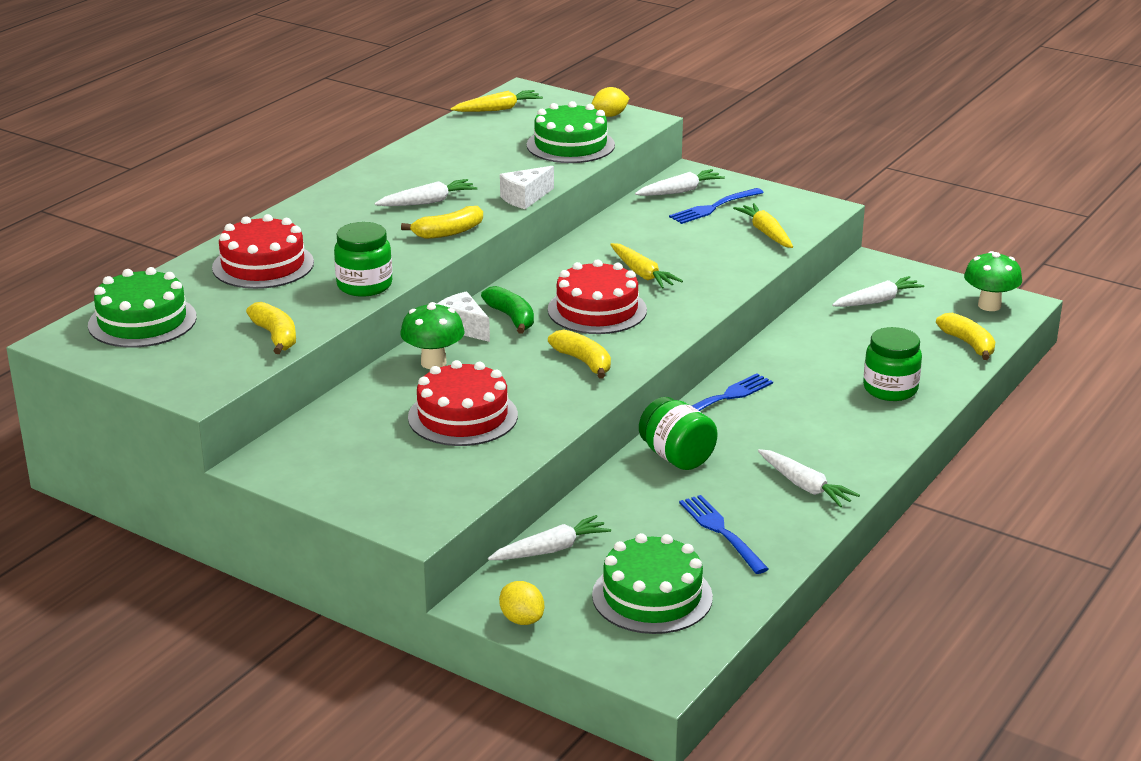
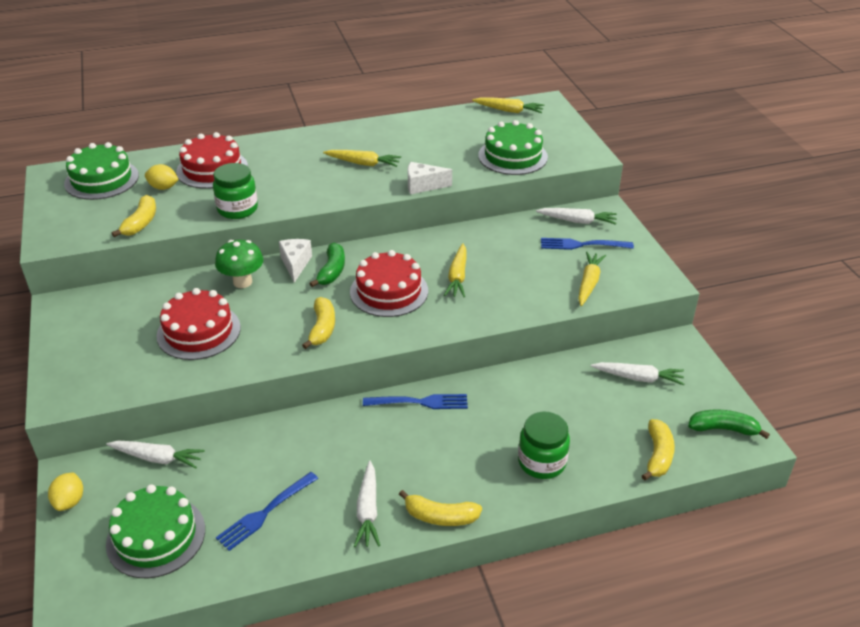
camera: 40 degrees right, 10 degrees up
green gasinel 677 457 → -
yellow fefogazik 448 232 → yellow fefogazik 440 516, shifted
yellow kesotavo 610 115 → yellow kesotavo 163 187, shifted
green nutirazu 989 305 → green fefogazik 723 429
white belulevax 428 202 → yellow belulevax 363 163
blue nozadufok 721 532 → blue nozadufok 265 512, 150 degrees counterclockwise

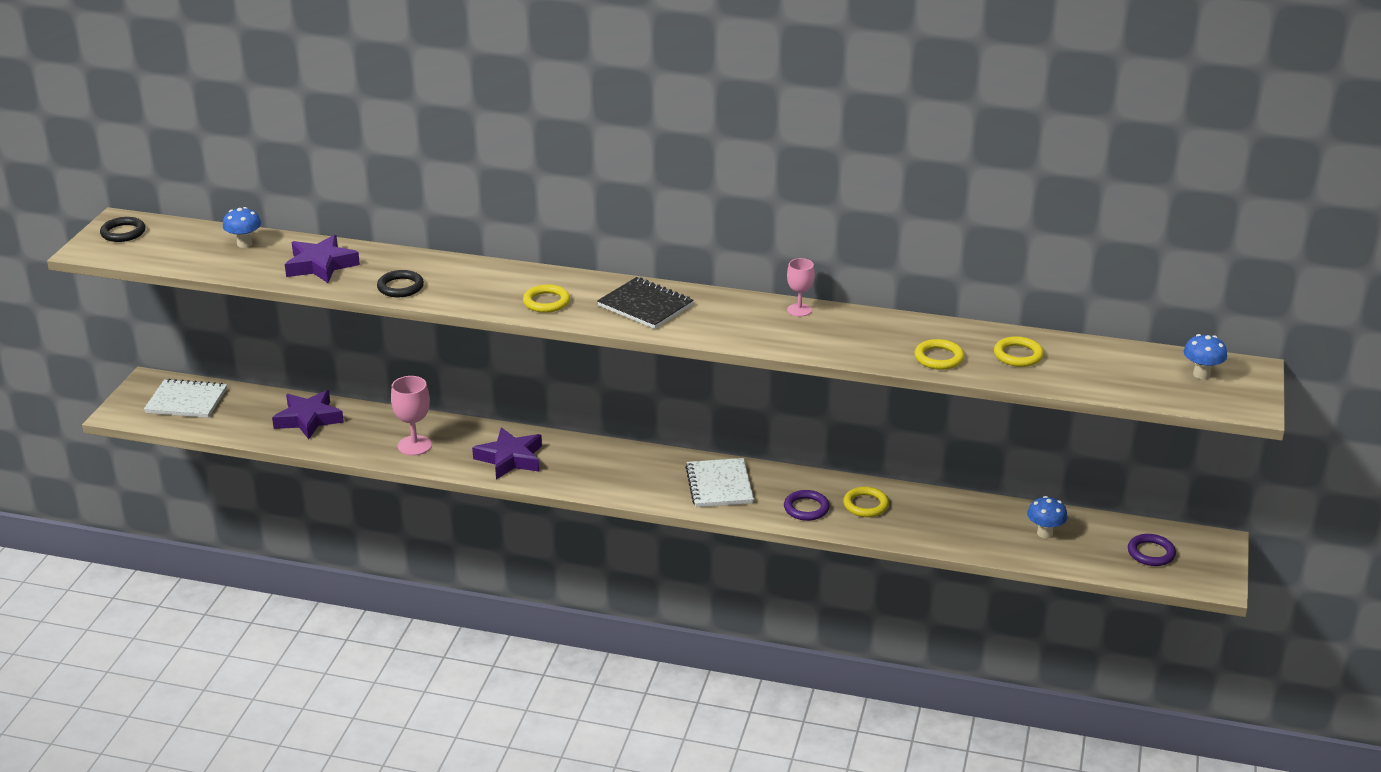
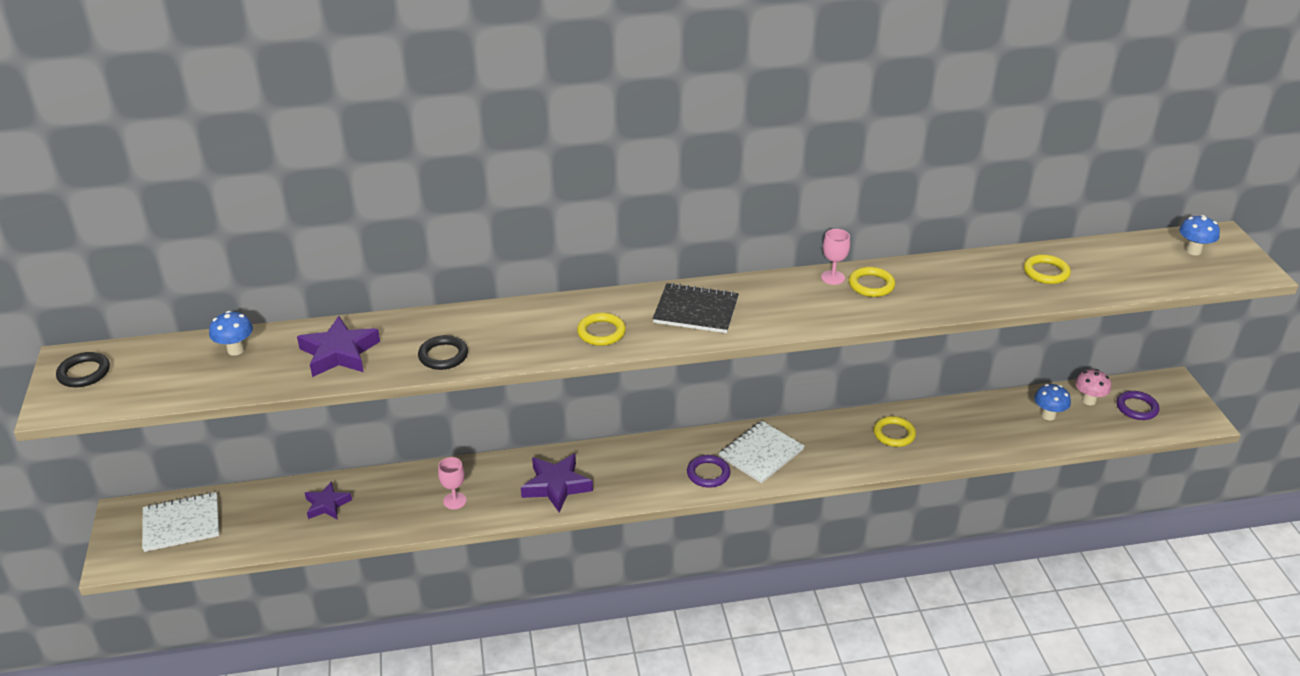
camera: 25 degrees left, 5 degrees up
- → pink nutirazu 1088 400
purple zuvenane 806 508 → purple zuvenane 708 474, shifted
yellow zuvenane 938 358 → yellow zuvenane 871 285, shifted
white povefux 719 485 → white povefux 761 453, 75 degrees clockwise
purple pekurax 308 419 → purple pekurax 327 505, x0.65
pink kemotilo 414 445 → pink kemotilo 455 501, x0.67

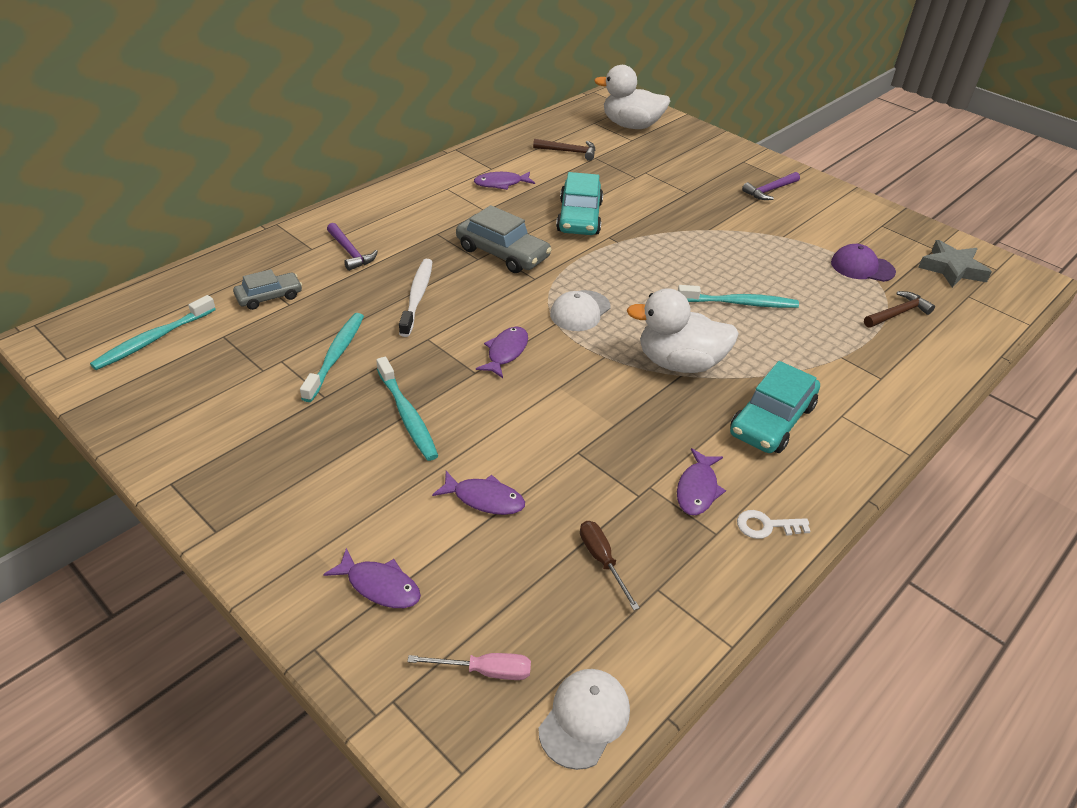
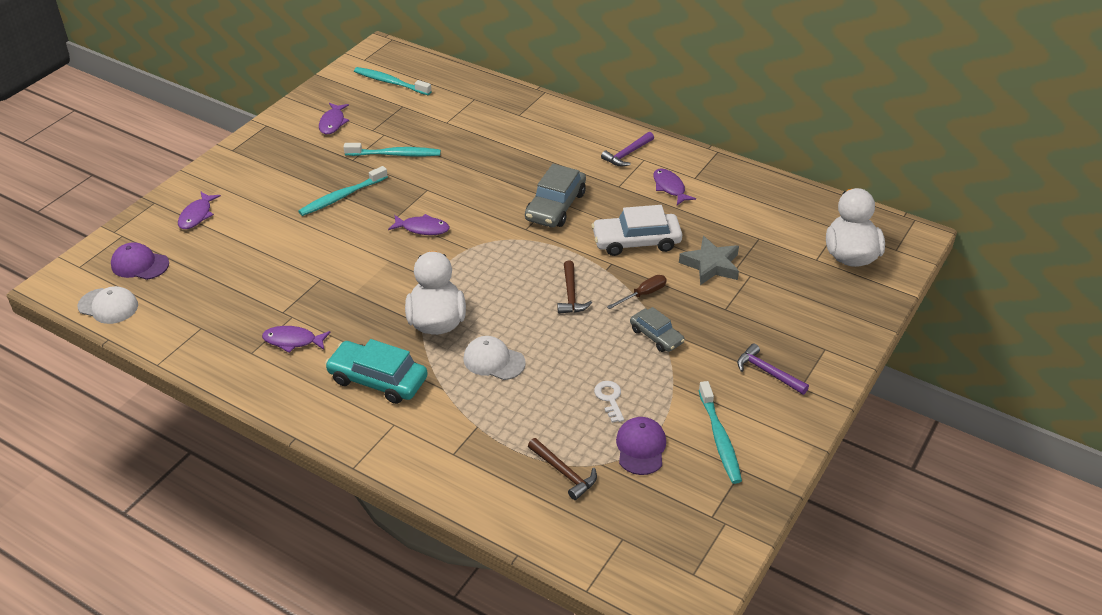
camera: 80 degrees right, 0 degrees up
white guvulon 417 297 → -
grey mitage 269 297 → grey mitage 656 336, shifted
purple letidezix 350 252 → purple letidezix 627 154, shifted
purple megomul 484 499 → purple megomul 333 123, shifted
brown letidezix 568 152 → brown letidezix 571 294, shifted
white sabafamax 580 311 → white sabafamax 494 361, shifted
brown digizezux 602 560 → brown digizezux 643 294, shifted
turquoise guvulon 740 303 → turquoise guvulon 719 438, shifted
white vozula 766 526 → white vozula 609 399, shifted
grey pekurax 952 269 → grey pekurax 711 265, shifted
pink digizezux 485 671 → purple sabafamax 140 264
turquoise mitage 579 217 → white mitage 636 241

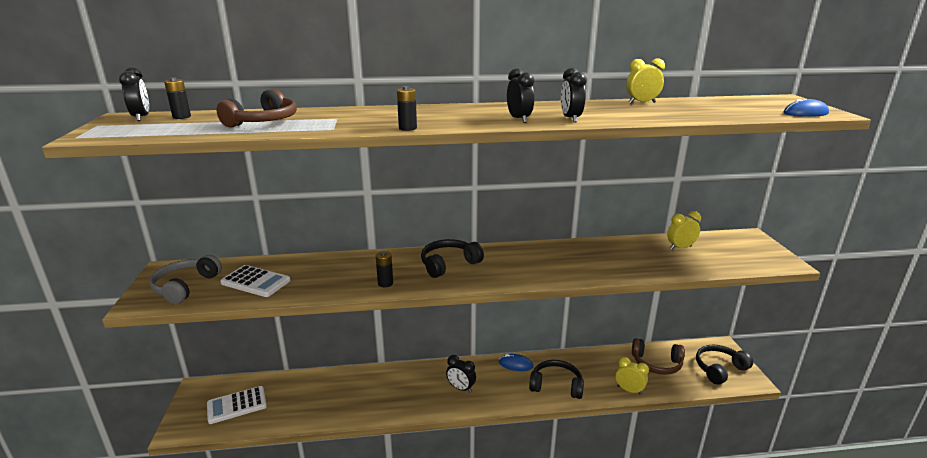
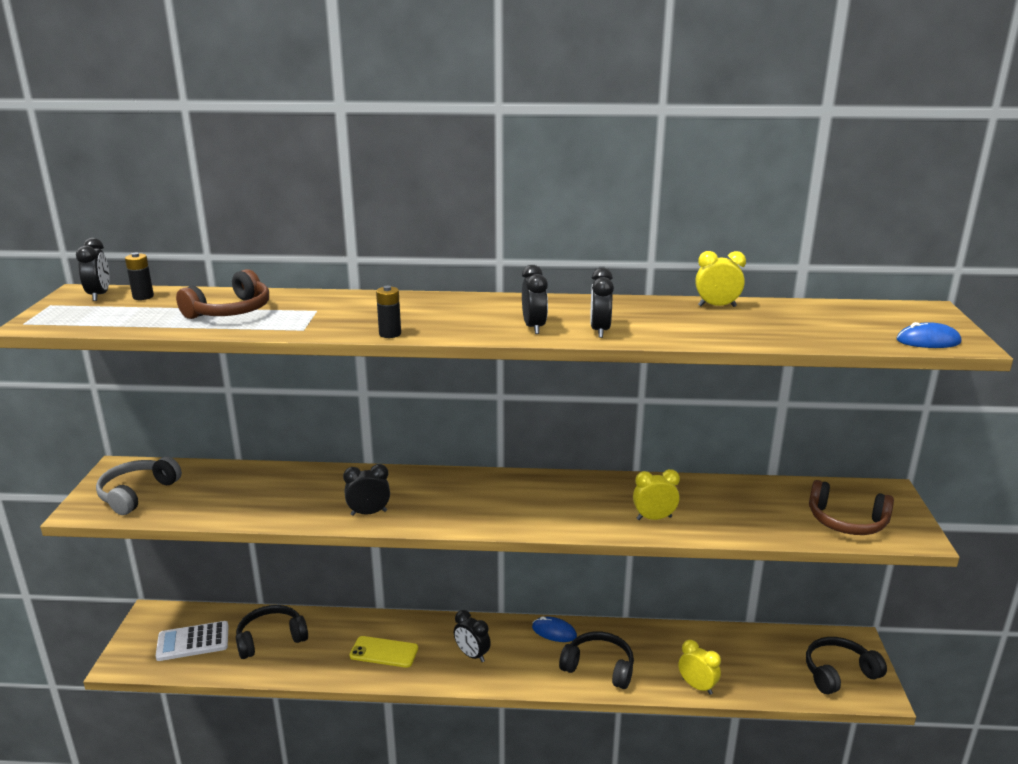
camera: 10 degrees right, 0 degrees up
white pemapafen 256 282 → -
- → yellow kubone 384 652
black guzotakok 449 264 → black guzotakok 271 639, shifted
brown guzotakok 656 363 → brown guzotakok 846 521, shifted
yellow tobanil 680 248 → yellow tobanil 654 518, shifted
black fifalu 385 283 → black tobanil 369 513

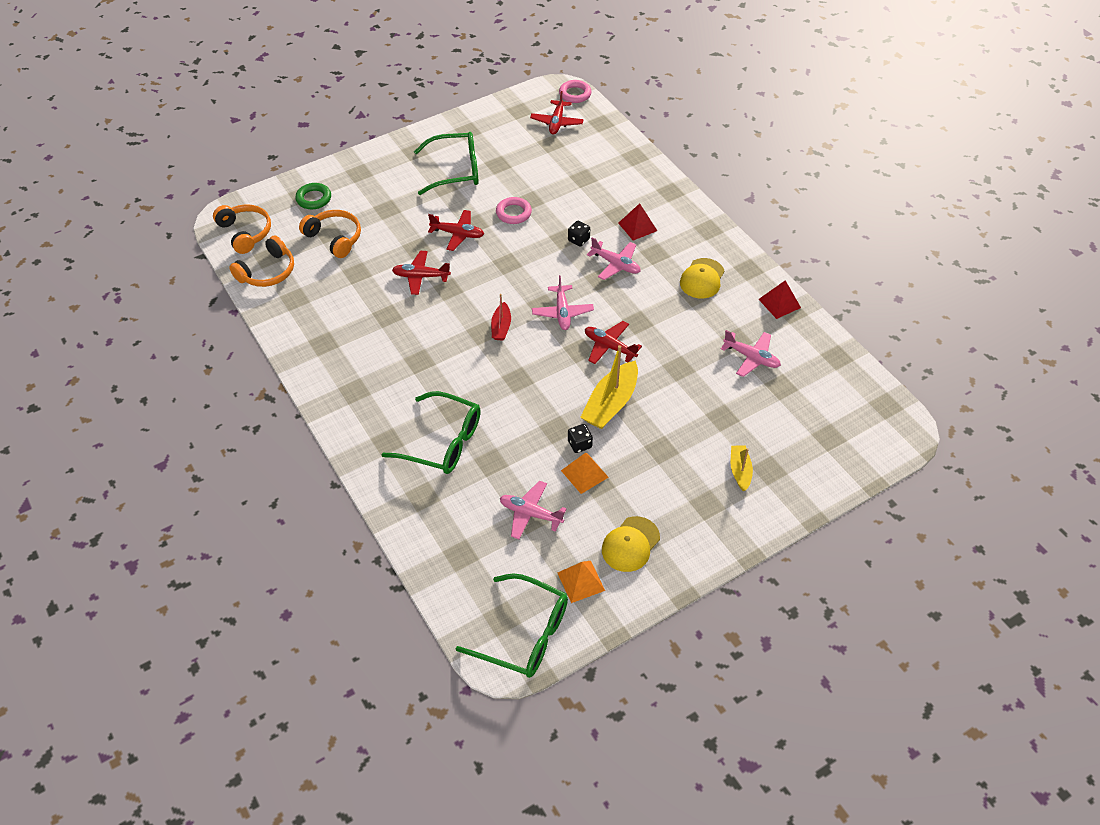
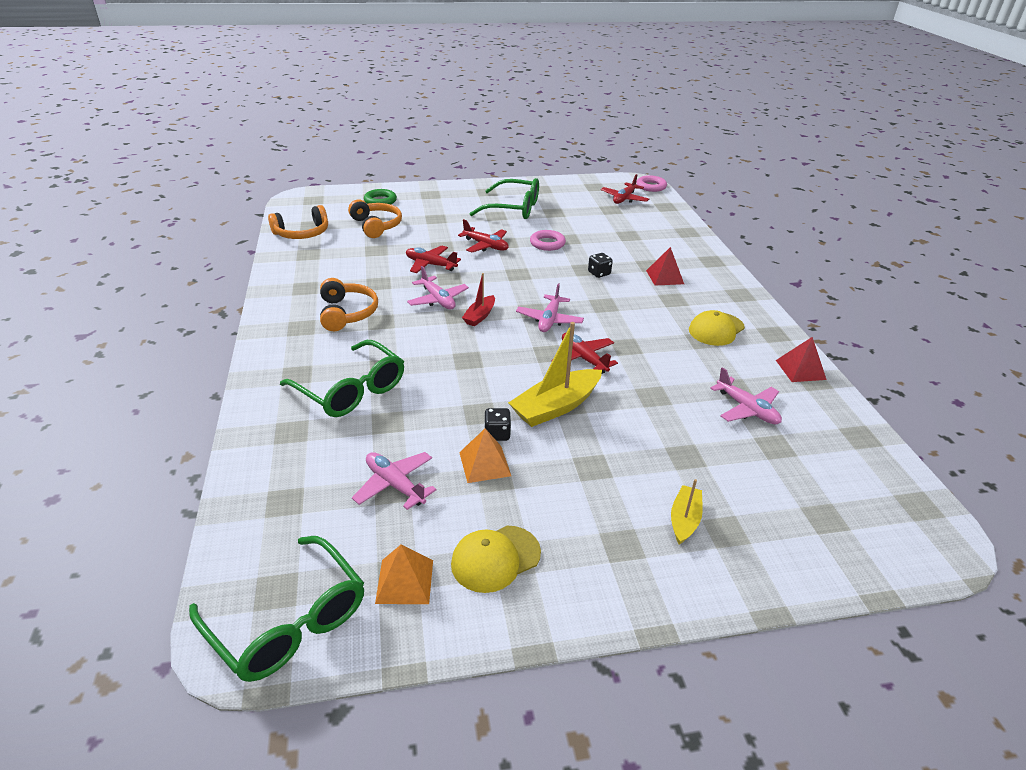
camera: 20 degrees right, 15 degrees down
orange guzotakok 245 233 → orange guzotakok 347 313, shifted
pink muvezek 615 264 → pink muvezek 438 300, shifted

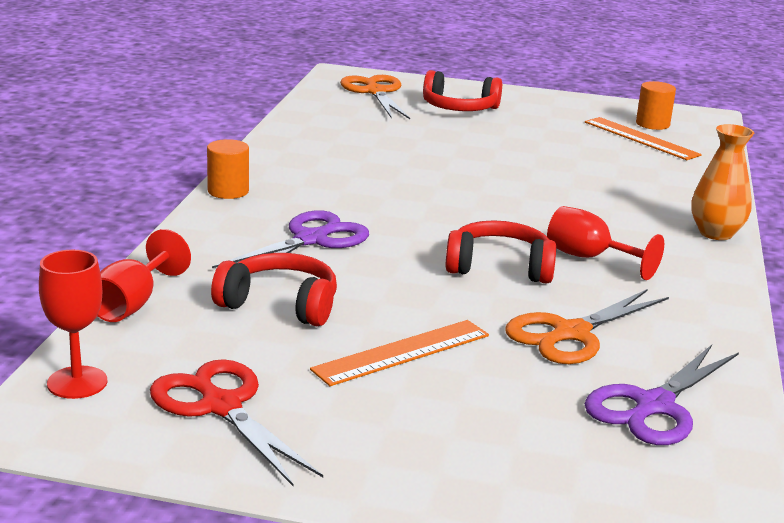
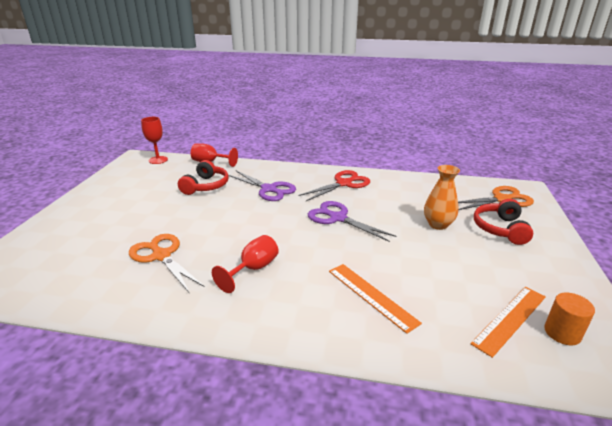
camera: 90 degrees right, 5 degrees up
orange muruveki 228 191 → -
red guzotakok 499 267 → -
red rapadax 221 406 → red rapadax 344 183, shifted
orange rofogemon 402 352 → orange rofogemon 371 296, shifted
purple rapadax 653 406 → purple rapadax 337 218, shifted
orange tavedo 715 233 → orange tavedo 438 224, shifted

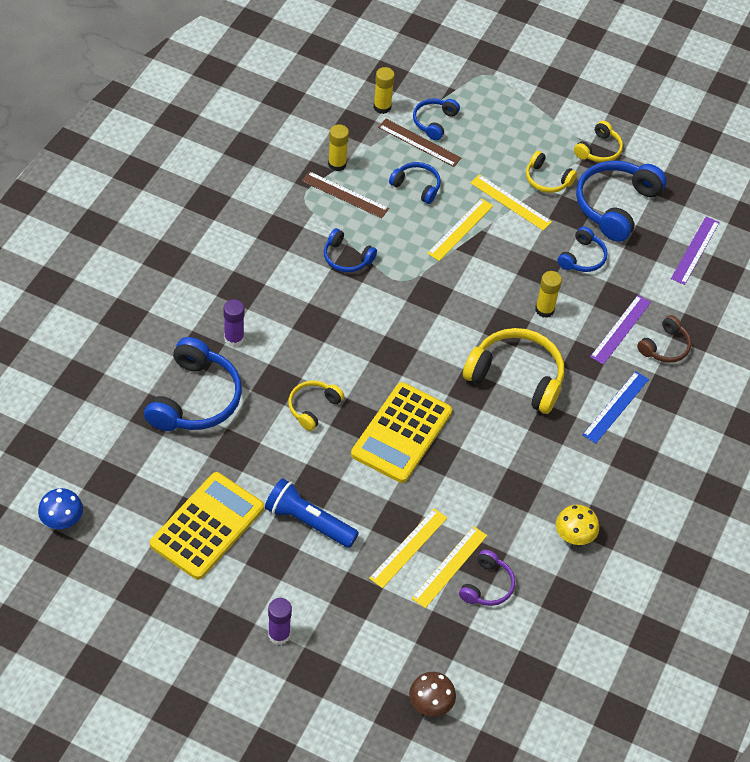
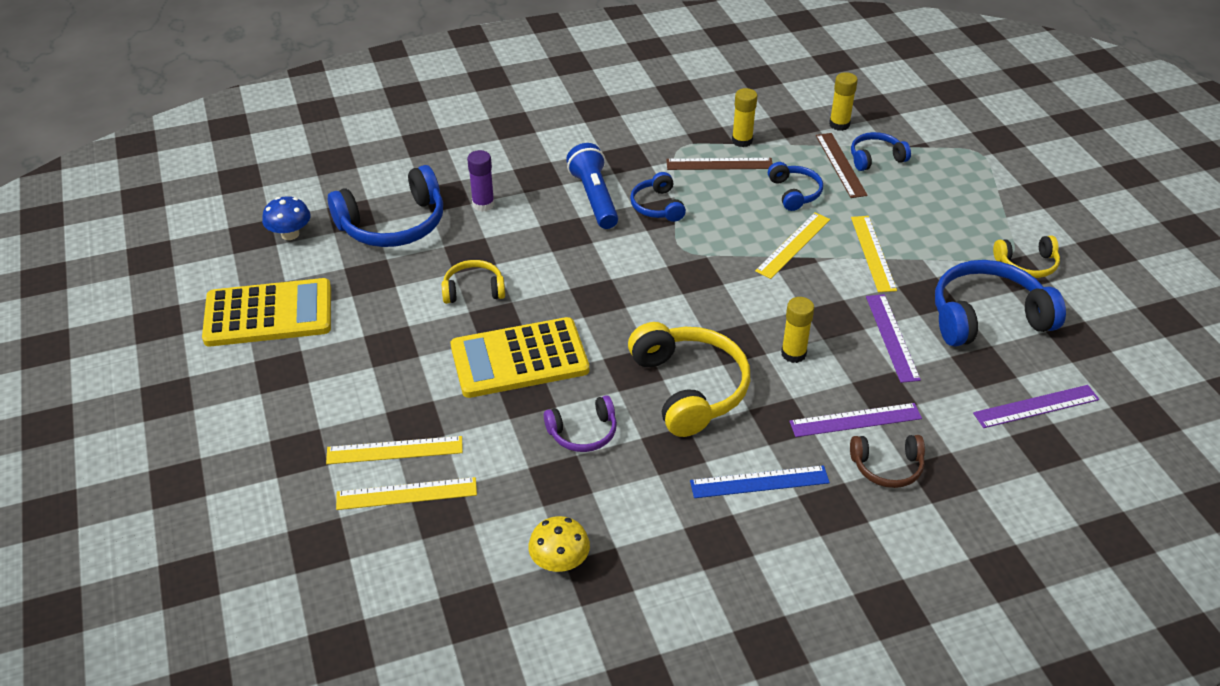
camera: 50 degrees right, 10 degrees down
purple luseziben 279 635 → -
brown nutirazu 430 703 → -
yellow guzotakok 547 180 → -
blue nutirazu 62 520 → blue nutirazu 290 234, shifted
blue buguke 308 522 → blue buguke 594 198, shifted
purple guzotakok 487 586 → purple guzotakok 583 433, shifted
blue guzotakok 582 258 → purple rofogemon 892 337
brown rofogemon 345 194 → brown rofogemon 719 164, 75 degrees counterclockwise
yellow rofogemon 460 229 → yellow rofogemon 793 245, 45 degrees counterclockwise

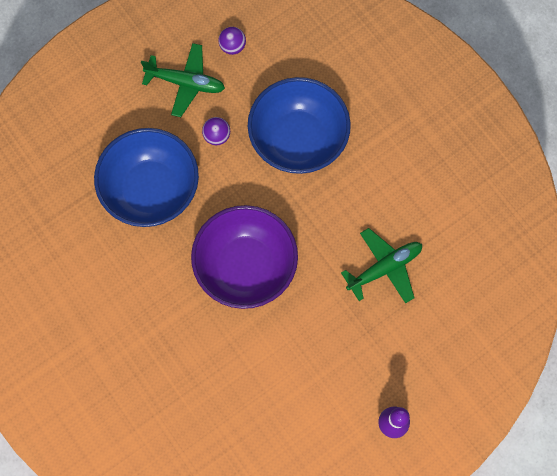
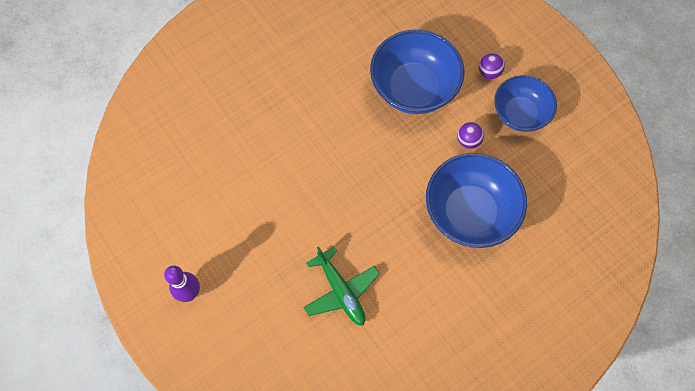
camera: 90 degrees right, 5 degrees down
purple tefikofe 245 266 → -
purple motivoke 232 46 → purple motivoke 489 72, shifted
green muvezek 186 83 → blue tefikofe 520 114

